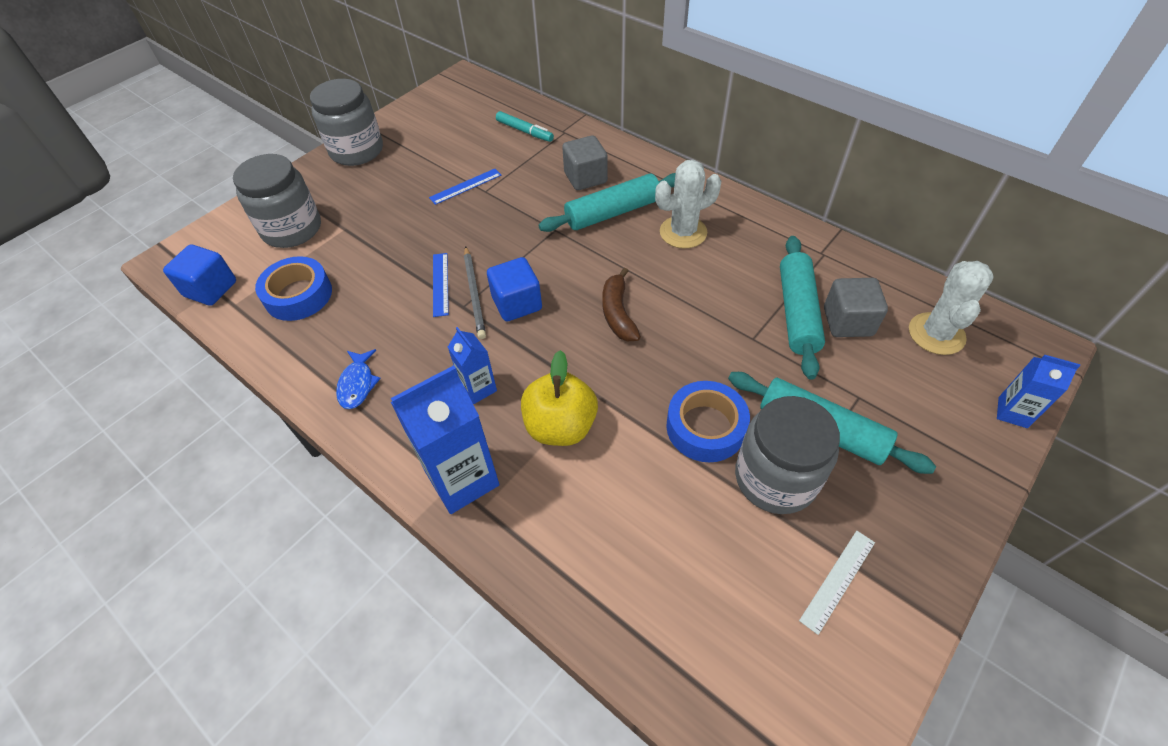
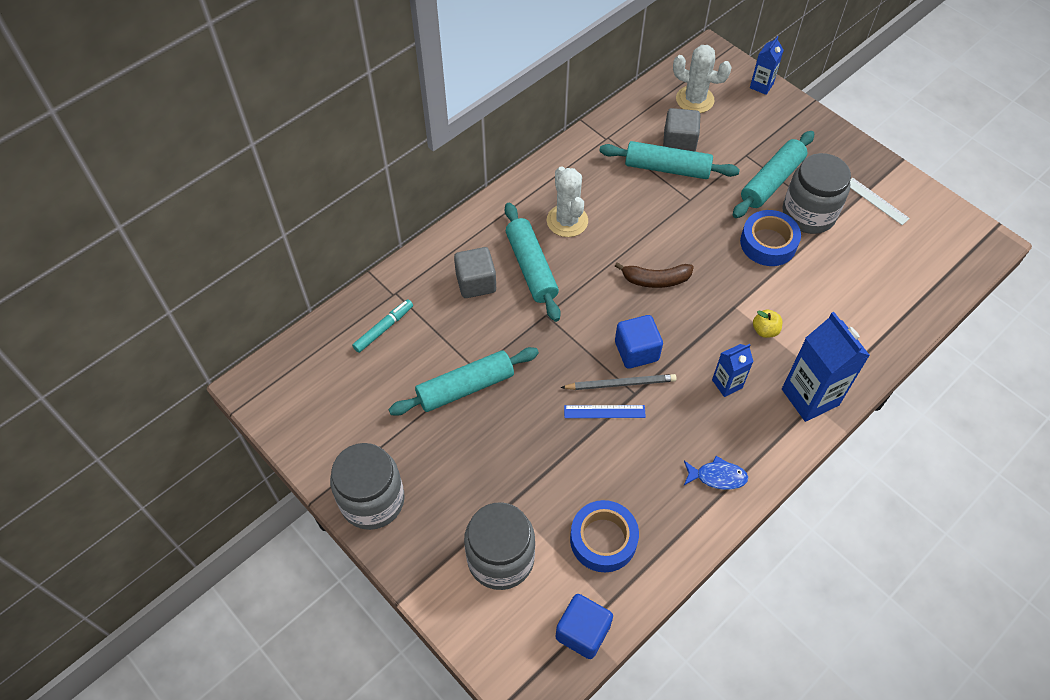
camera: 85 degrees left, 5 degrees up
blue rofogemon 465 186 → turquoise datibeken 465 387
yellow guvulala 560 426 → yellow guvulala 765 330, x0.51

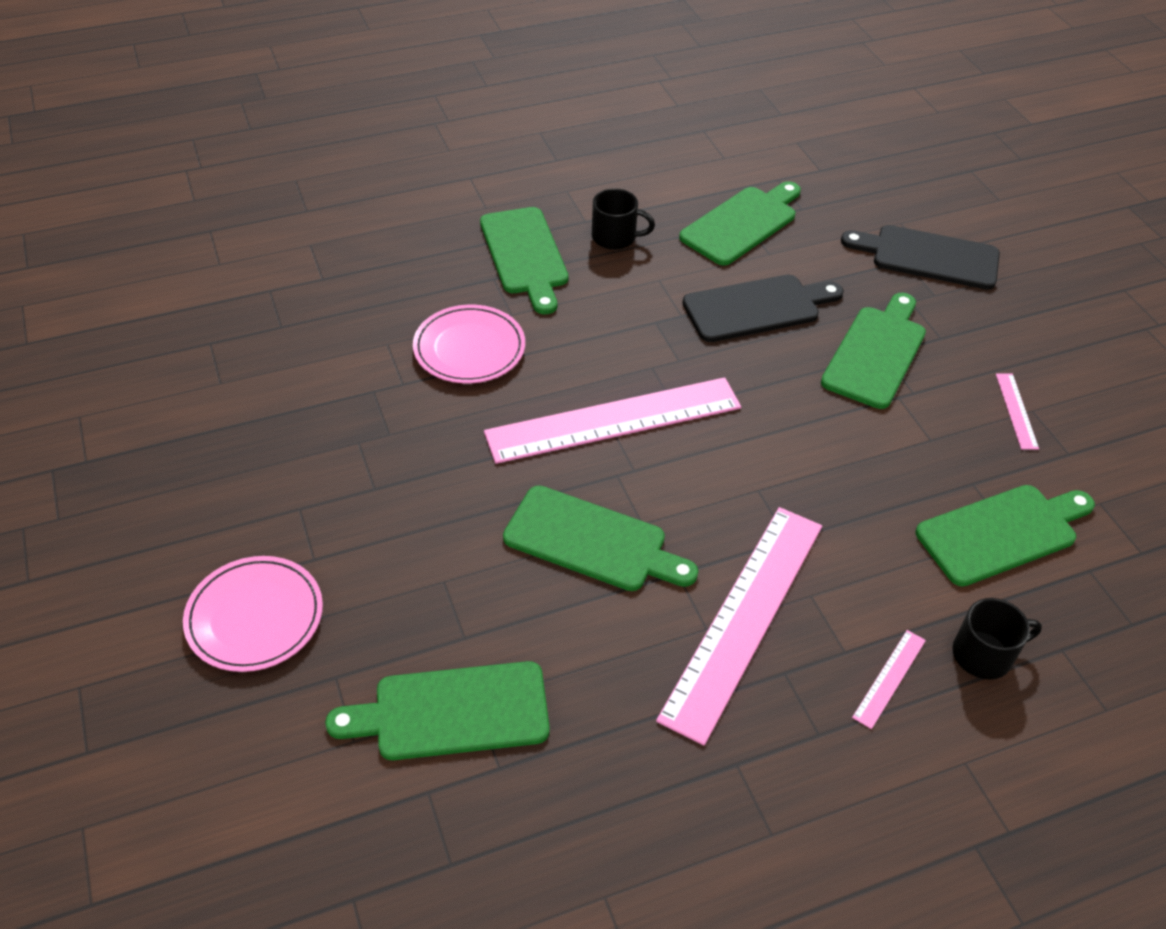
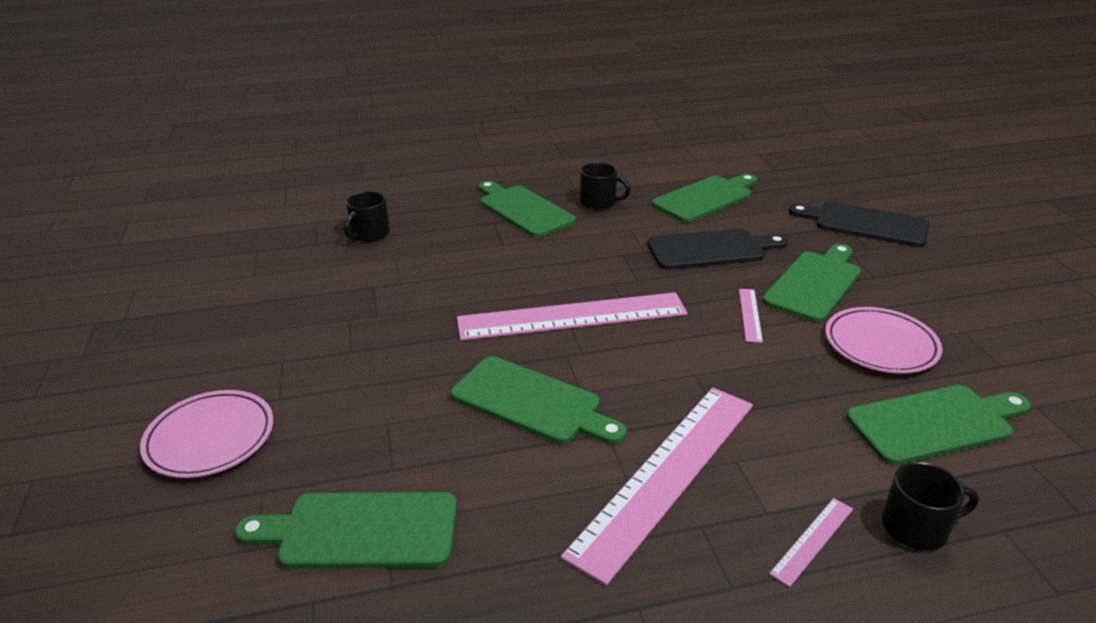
camera: 10 degrees right, 15 degrees down
- → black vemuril 369 234
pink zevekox 469 348 → pink zevekox 880 344, shifted
pink rofogemon 1016 410 → pink rofogemon 750 315, shifted
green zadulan 525 255 → green zadulan 523 210, 150 degrees clockwise

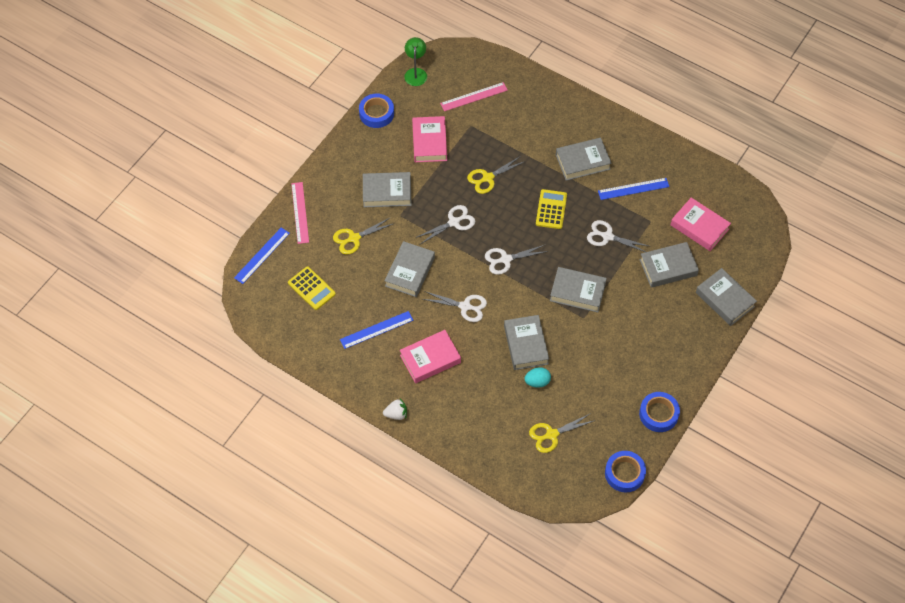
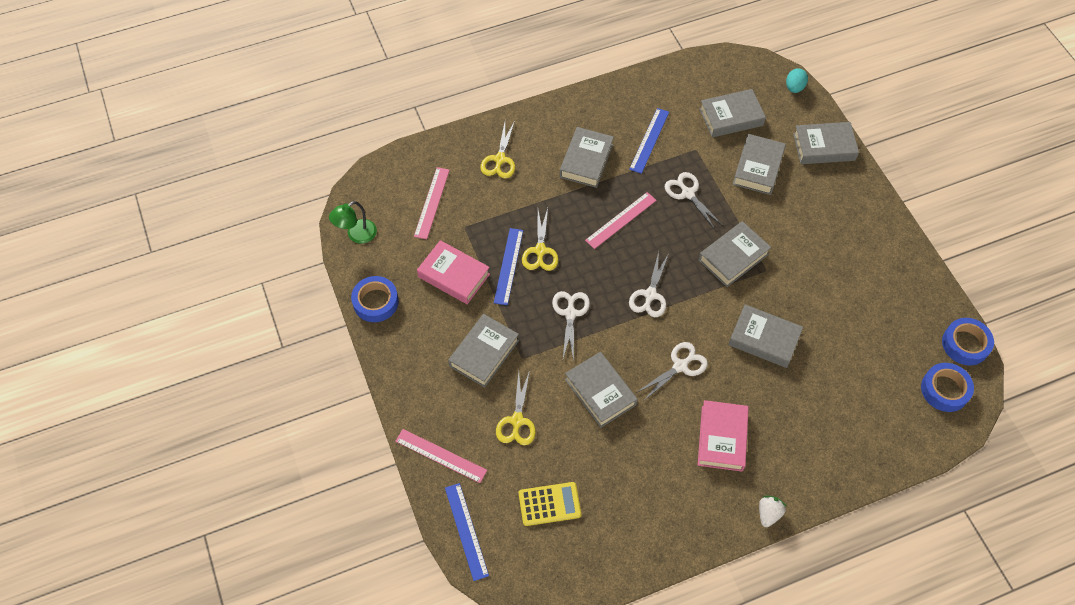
camera: 55 degrees left, 0 degrees up
blue rofogemon 376 330 → blue rofogemon 508 266, shifted
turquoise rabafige 537 382 → turquoise rabafige 794 88, shifted
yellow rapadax 552 434 → yellow rapadax 500 159, shifted
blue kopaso 658 414 → blue kopaso 945 390, shifted
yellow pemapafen 551 209 → pink rofogemon 621 220
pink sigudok 699 227 → grey sigudok 731 117
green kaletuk 416 73 → green kaletuk 356 235, 75 degrees counterclockwise
white rapadax 607 236 → white rapadax 688 194, 90 degrees clockwise

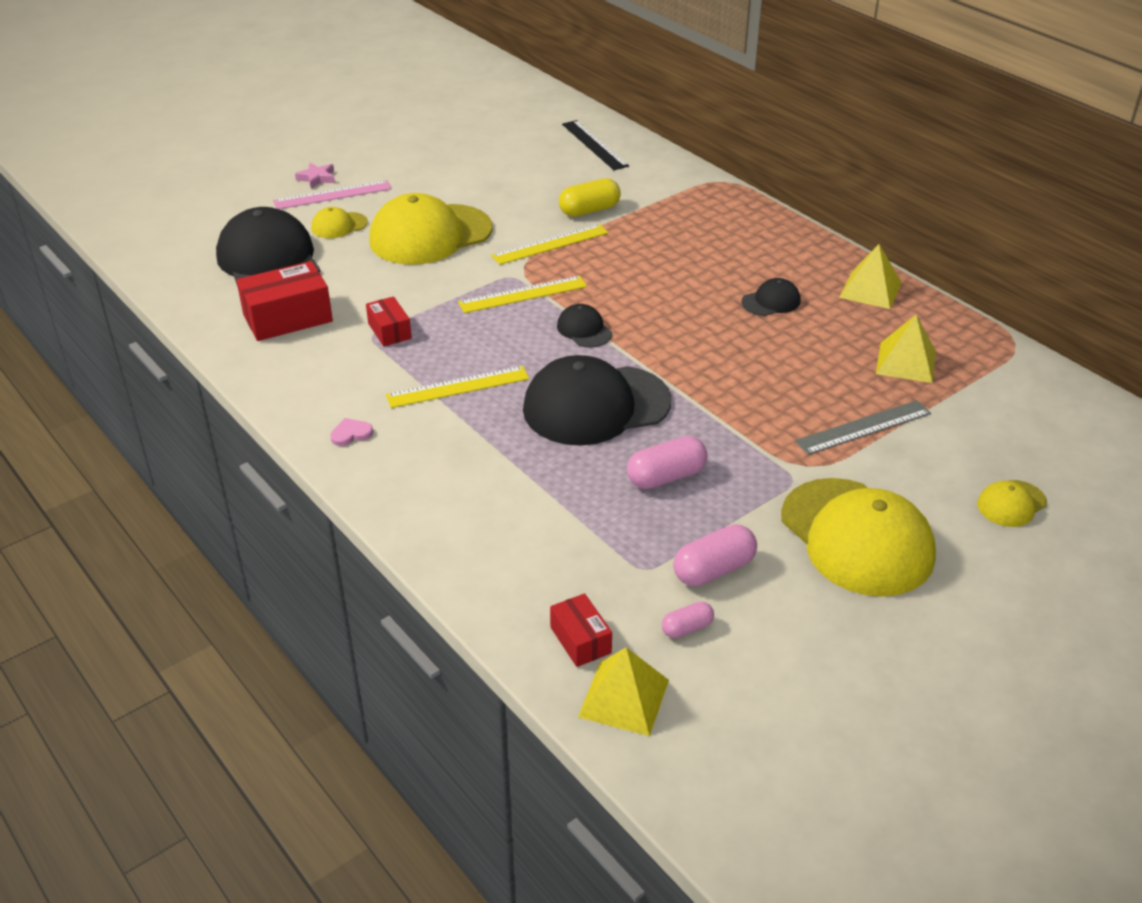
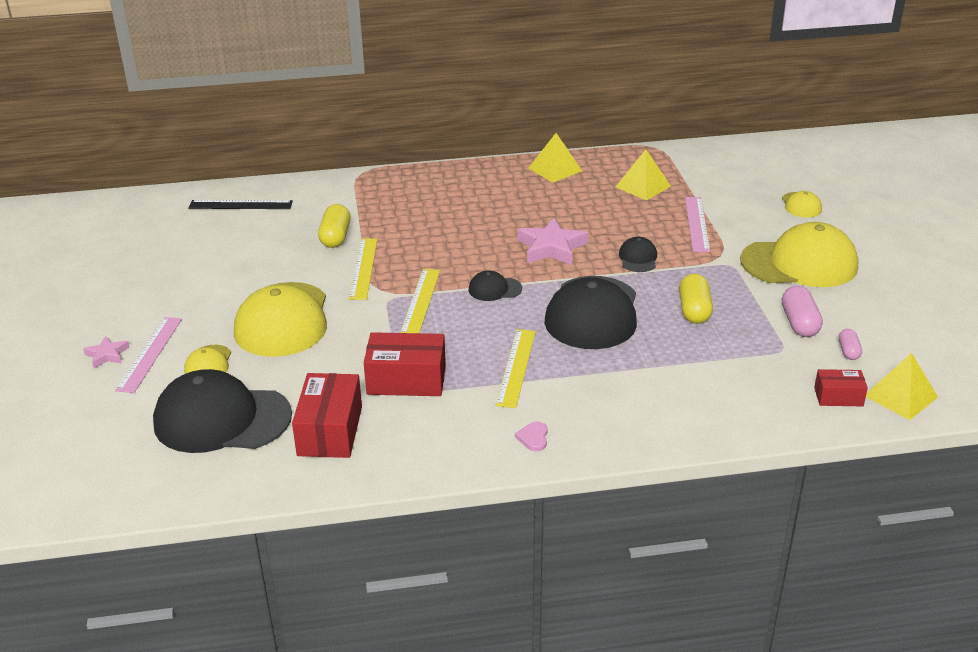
camera: 60 degrees left, 5 degrees down
- → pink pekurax 551 247
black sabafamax 771 301 → black sabafamax 638 258, shifted
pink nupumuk 666 477 → yellow nupumuk 694 310
grey rofogemon 863 427 → pink rofogemon 697 223
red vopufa 389 331 → red vopufa 406 380, x1.76

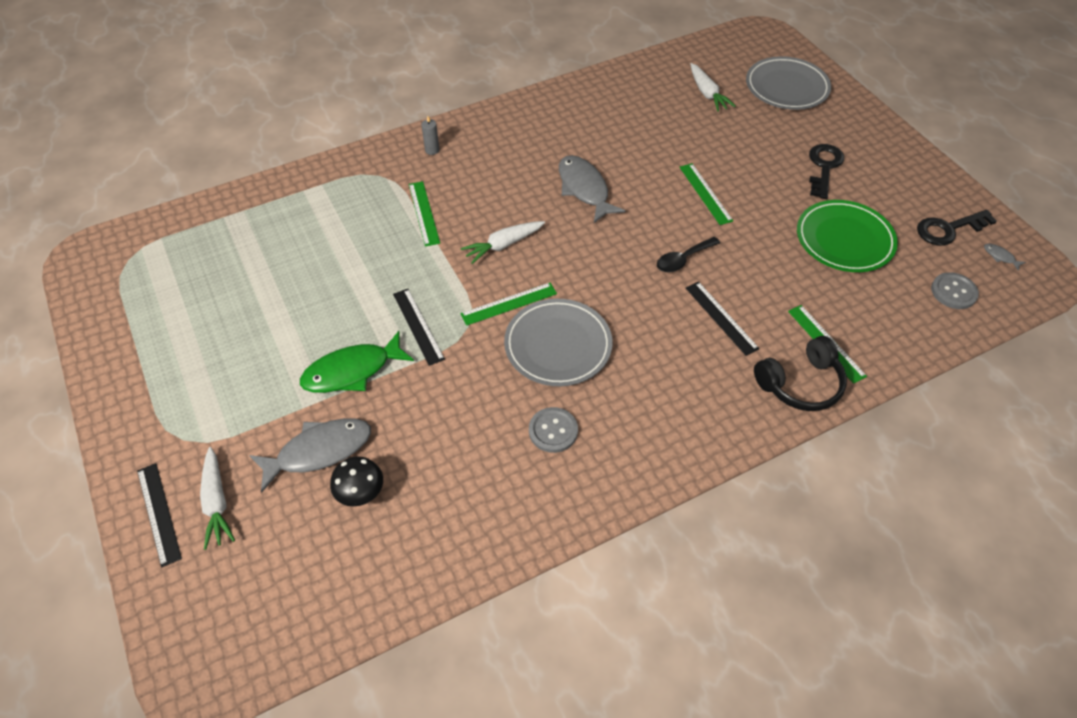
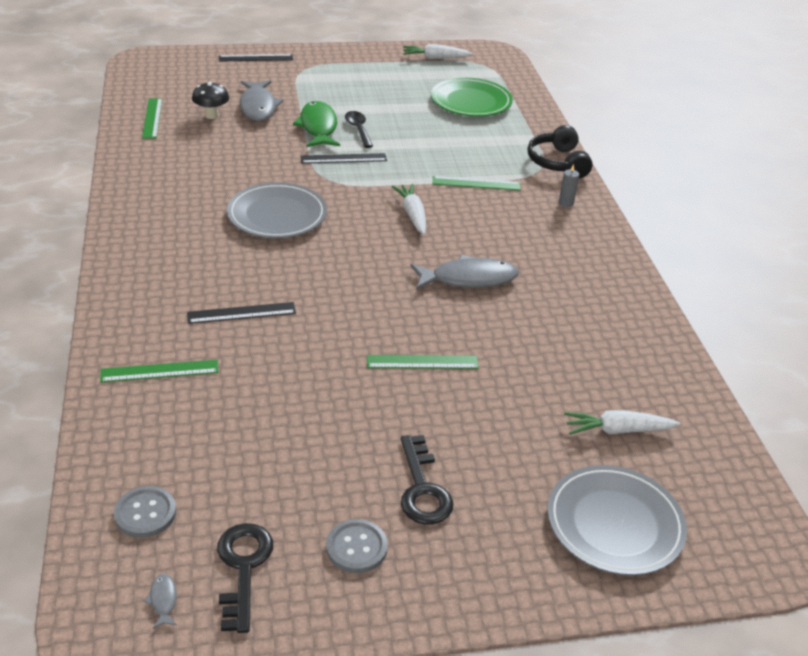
camera: 105 degrees right, 15 degrees down
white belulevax 217 502 → white belulevax 435 58, shifted
green rofogemon 509 304 → green rofogemon 152 118, shifted
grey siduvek 553 431 → grey siduvek 356 547, shifted
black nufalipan 683 259 → black nufalipan 358 129, shifted
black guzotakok 800 383 → black guzotakok 558 163, shifted
green zevekox 844 240 → green zevekox 471 102, shifted
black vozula 824 167 → black vozula 423 489, 45 degrees clockwise
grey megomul 1000 257 → grey megomul 163 600, 75 degrees counterclockwise

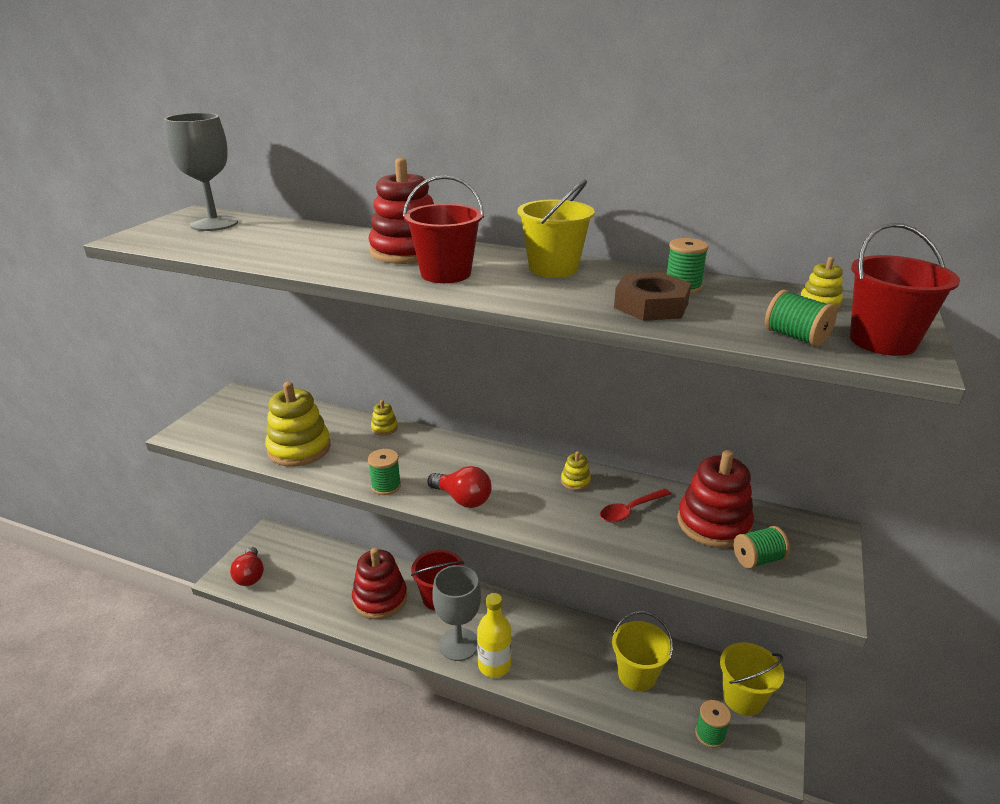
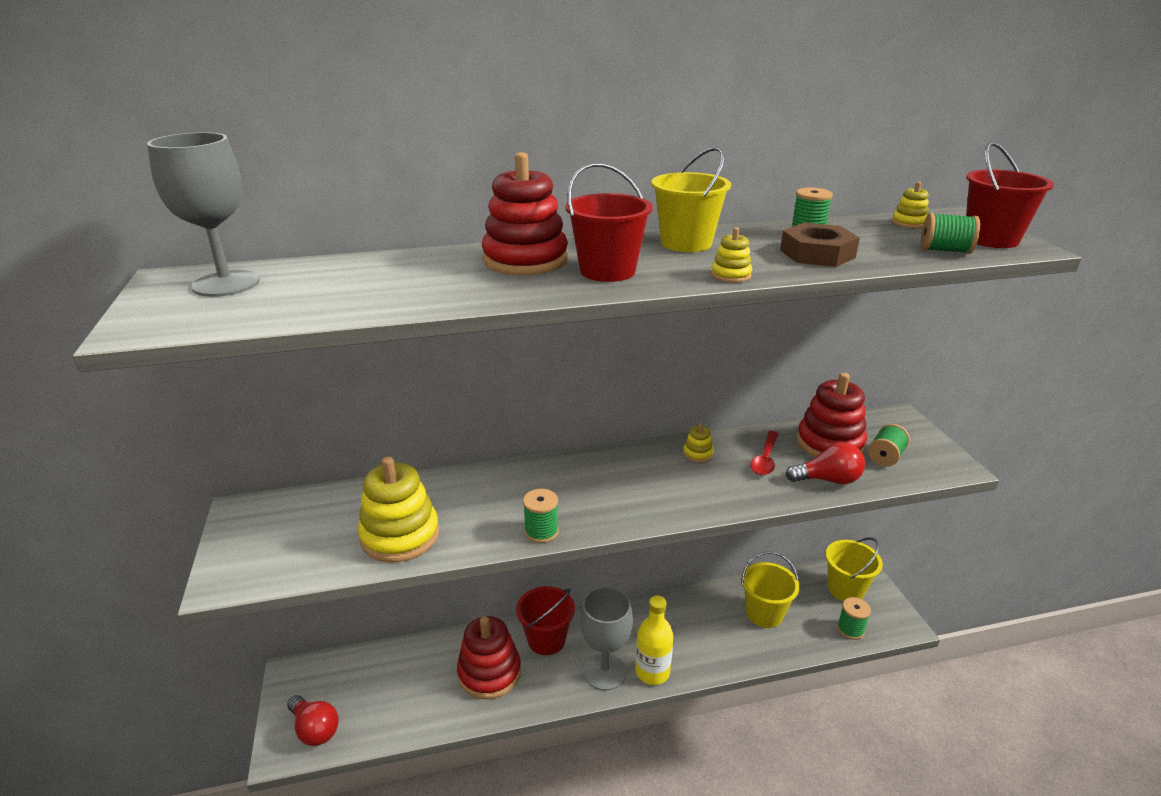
camera: 35 degrees left, 0 degrees up
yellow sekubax 384 428 → yellow sekubax 731 275, shifted
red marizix 462 499 → red marizix 828 480, shifted

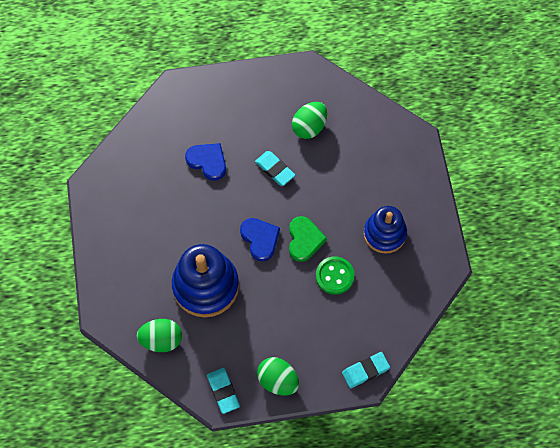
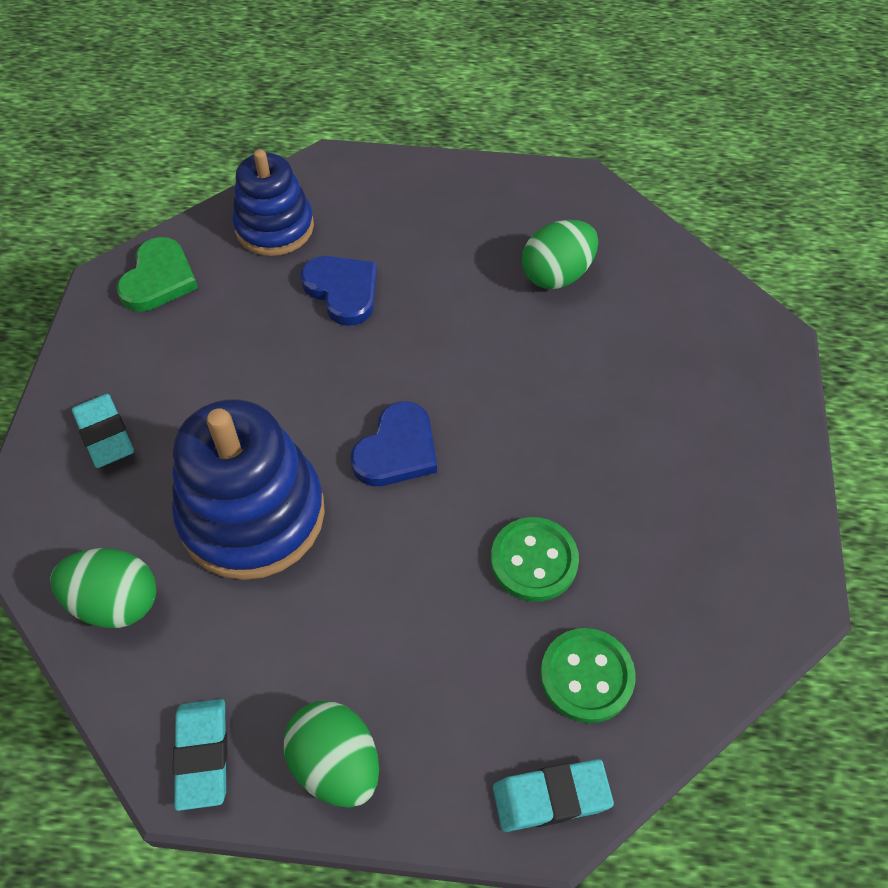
camera: 15 degrees right, 10 degrees down
- → green siduvek 586 676
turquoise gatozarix 275 169 → turquoise gatozarix 105 434, shifted
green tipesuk 304 240 → green tipesuk 159 279, shifted
blue sekubax 384 234 → blue sekubax 274 227, shifted
blue tipesuk 260 239 → blue tipesuk 397 450, 45 degrees clockwise

